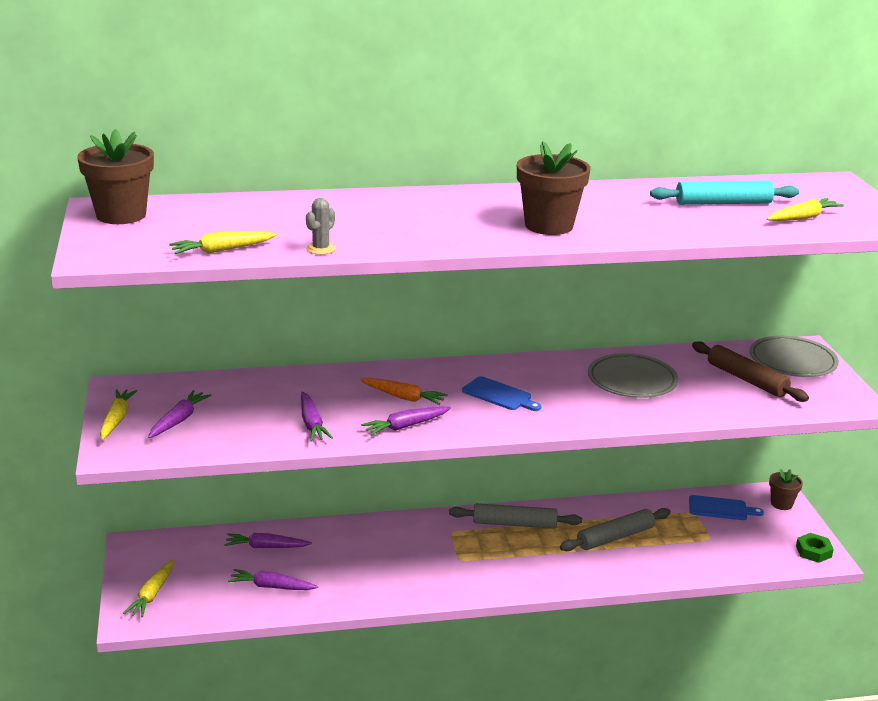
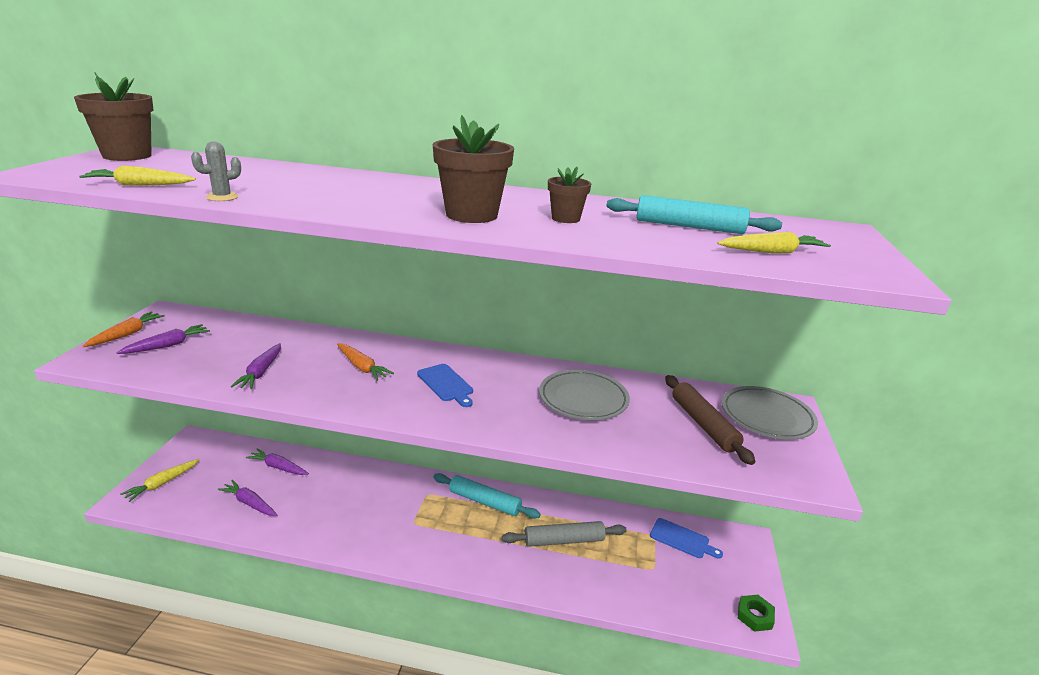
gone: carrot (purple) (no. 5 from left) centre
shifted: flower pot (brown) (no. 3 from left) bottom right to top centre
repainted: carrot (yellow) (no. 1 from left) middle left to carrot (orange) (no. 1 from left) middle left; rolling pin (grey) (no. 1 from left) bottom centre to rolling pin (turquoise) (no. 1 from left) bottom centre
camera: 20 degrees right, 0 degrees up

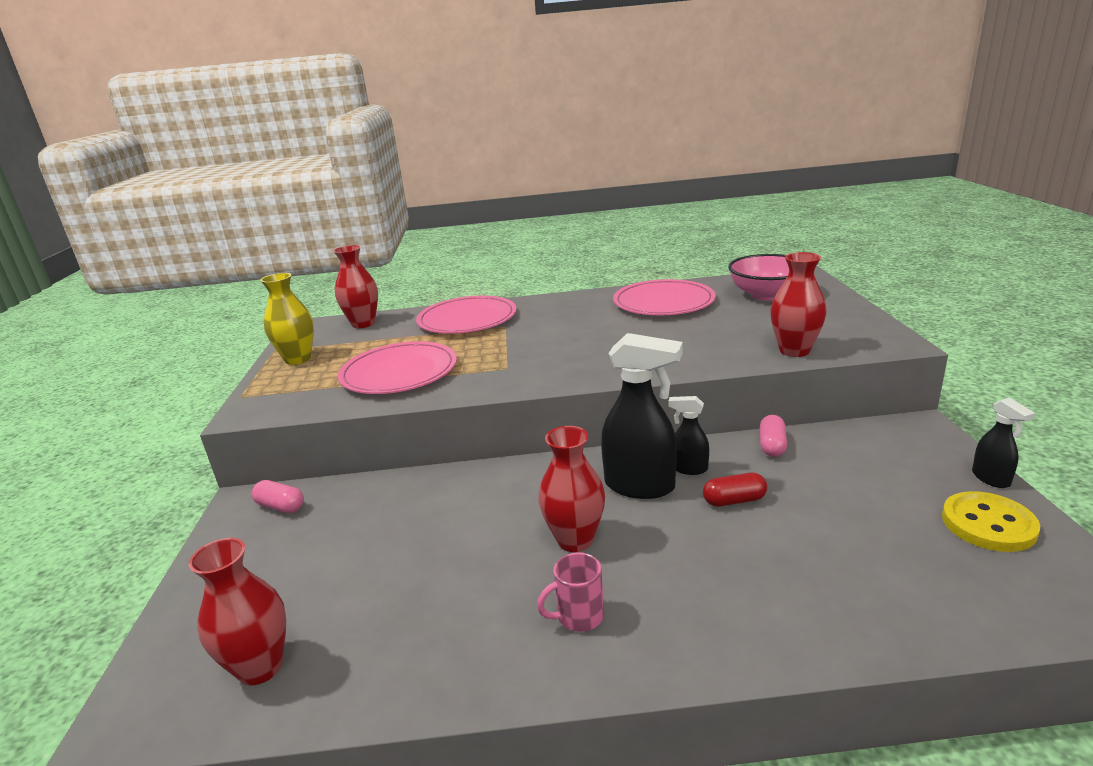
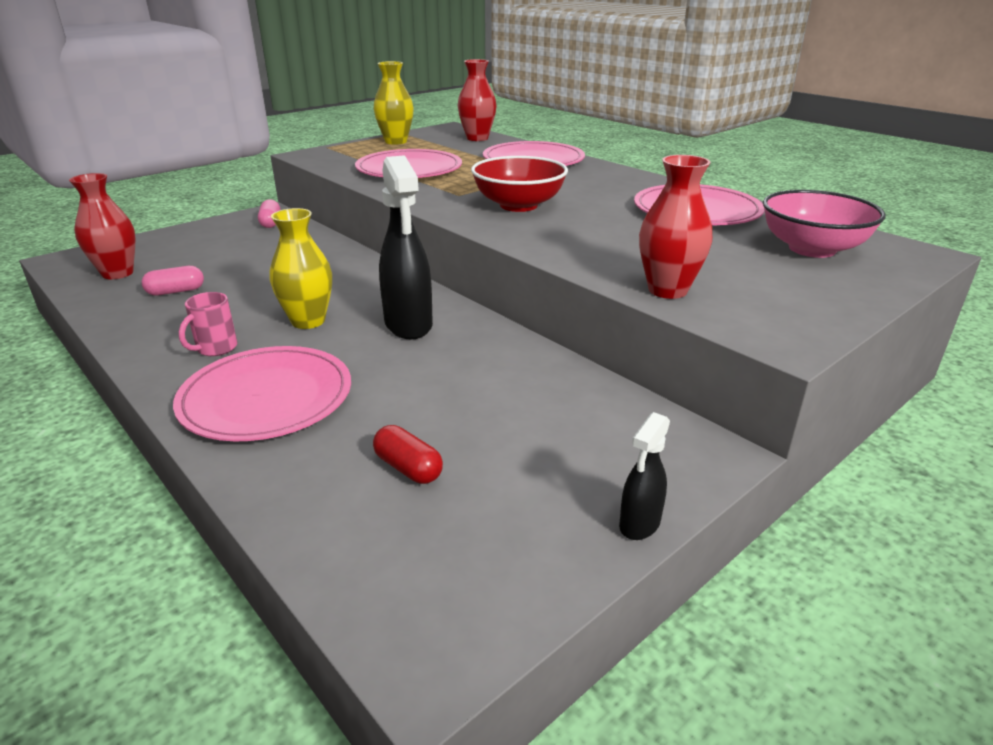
gone: spray bottle (black) (no. 2 from left) centre; button (yellow) bottom right
new: plate (pink) (no. 1 from left) middle left; bowl (red) top centre
shifted: capsule (red) middle right to centre; capsule (pink) (no. 2 from left in the first image) middle right to capsule (pink) (no. 1 from left) middle left
repainted: vase (red) (no. 3 from left) centre to vase (yellow) (no. 1 from left) middle left
rotated: mug (pink) bottom centre = middle left 90 degrees counterclockwise
camera: 50 degrees right, 5 degrees up

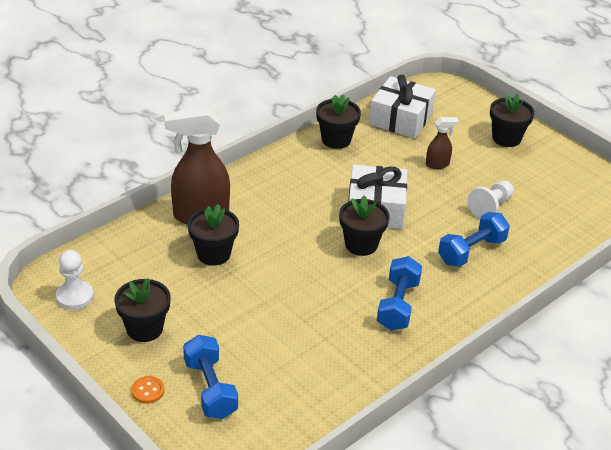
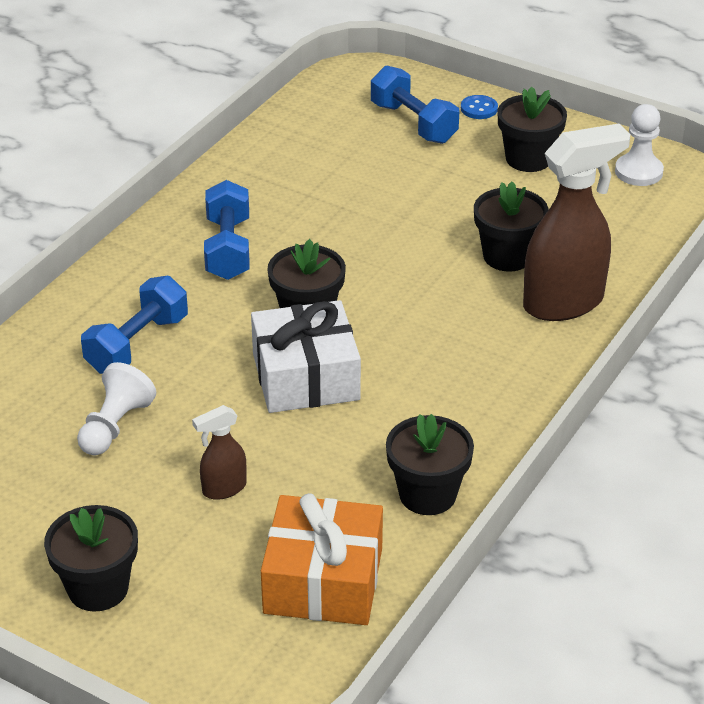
repainted: button (orange) bottom left to button (blue) top right; gift (white) (no. 2 from left) top centre to gift (orange) bottom centre
camera: 165 degrees right, 0 degrees up

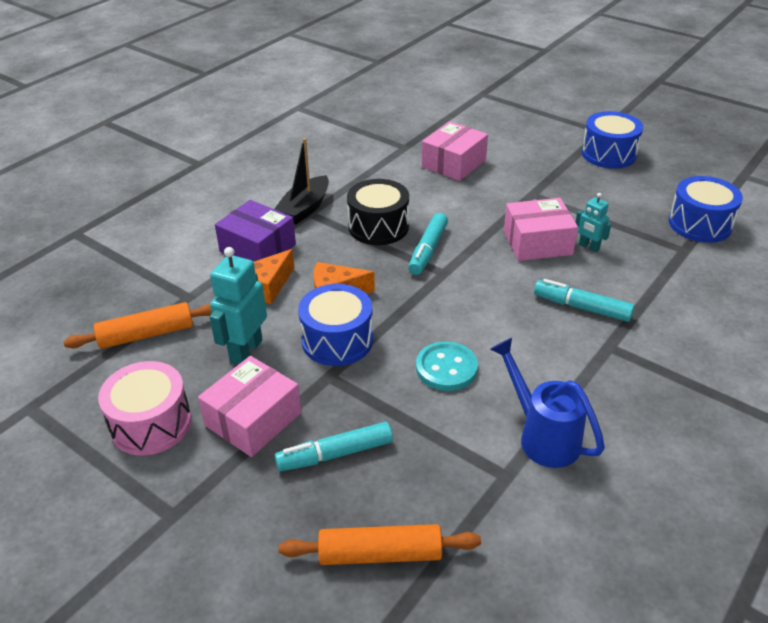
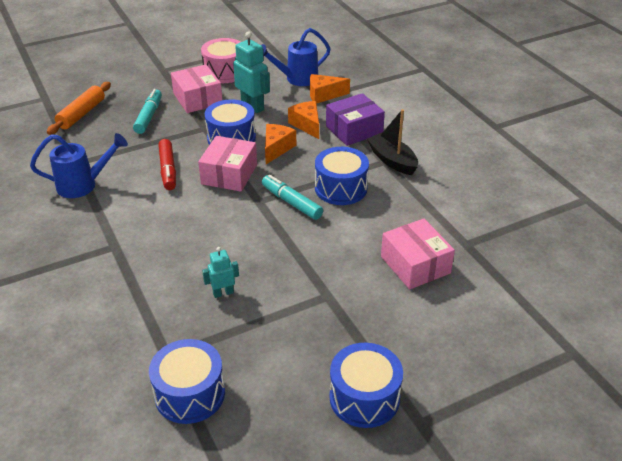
gone: marker (turquoise) (no. 3 from left) middle right
new: cheese (orange) (no. 3 from left) top centre
shifted: box (pink) (no. 3 from left in the first image) middle right to box (pink) (no. 2 from left) centre
swapped: rolling pin (orange) (no. 1 from left) middle left to watering can (blue) (no. 2 from left) top centre; button (turquoise) centre to marker (red) middle left
repainted: drum (black) centre to drum (blue) (no. 3 from left) centre
camera: 115 degrees right, 0 degrees up

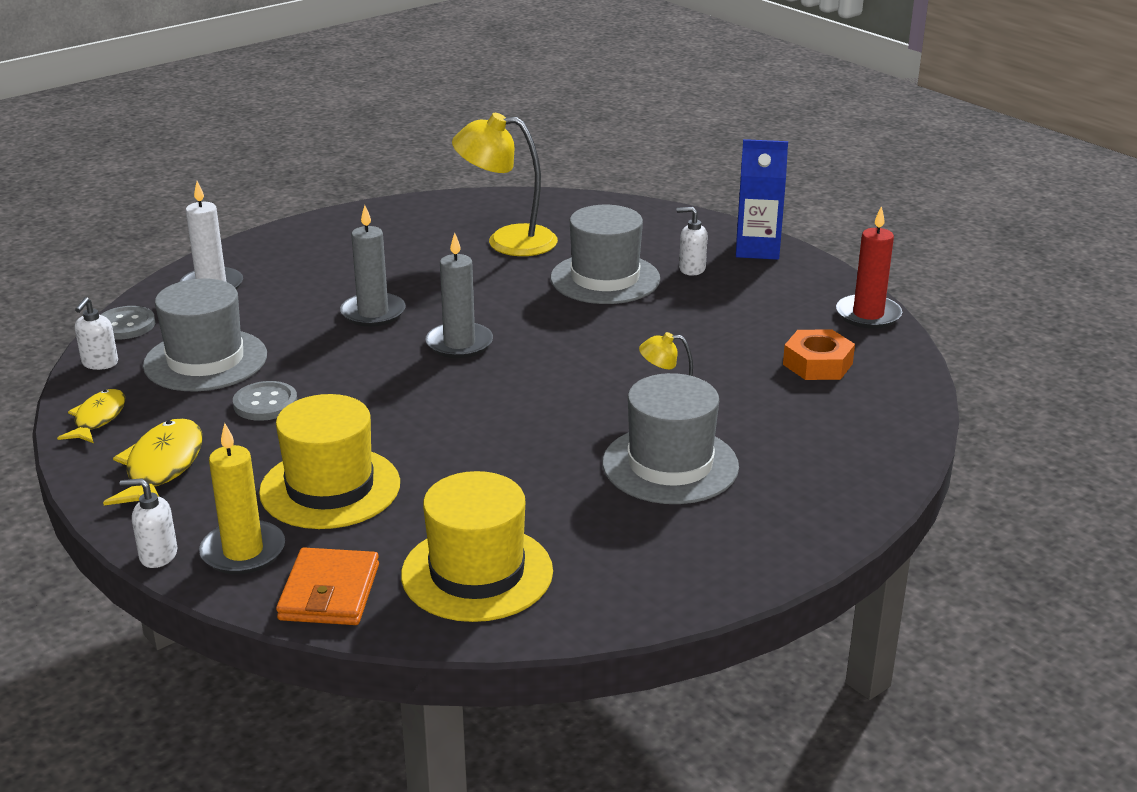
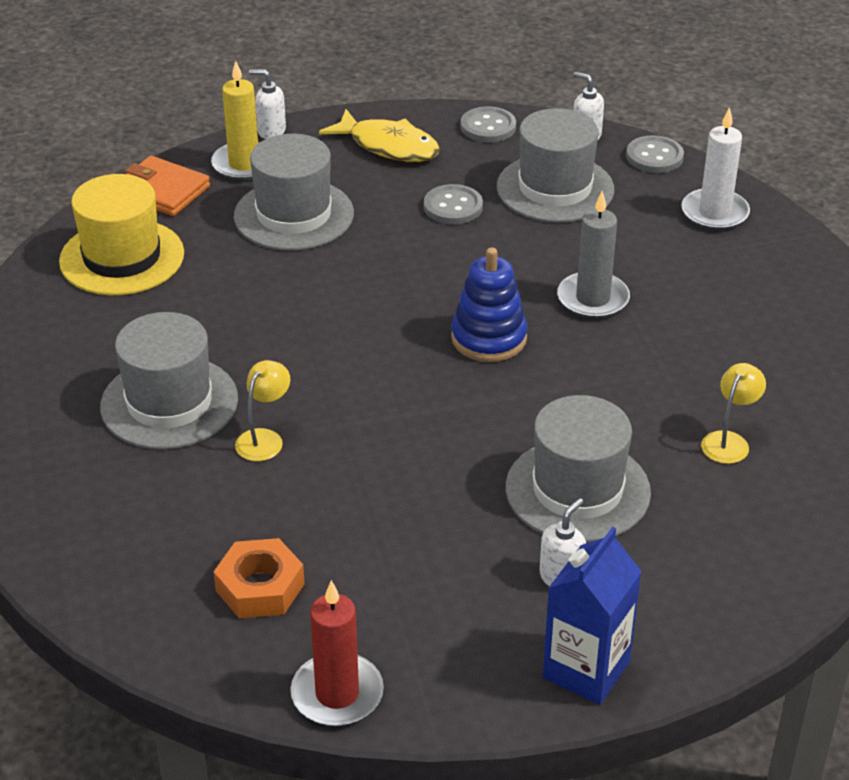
swapped: fish (yellow) (no. 1 from left) middle left to button (grey) (no. 2 from left) top centre; candle (grey) (no. 2 from left) centre to stacking toy (blue) centre
repainted: hat (yellow) (no. 1 from left) middle left to hat (grey) (no. 2 from left) top centre
rotated: soap dispenser (white) (no. 2 from left in the first image) middle left = top left 105 degrees counterclockwise
scaled: lamp (yellow) (no. 1 from left in the first image) top centre = middle right x0.51
camera: 115 degrees right, 10 degrees up

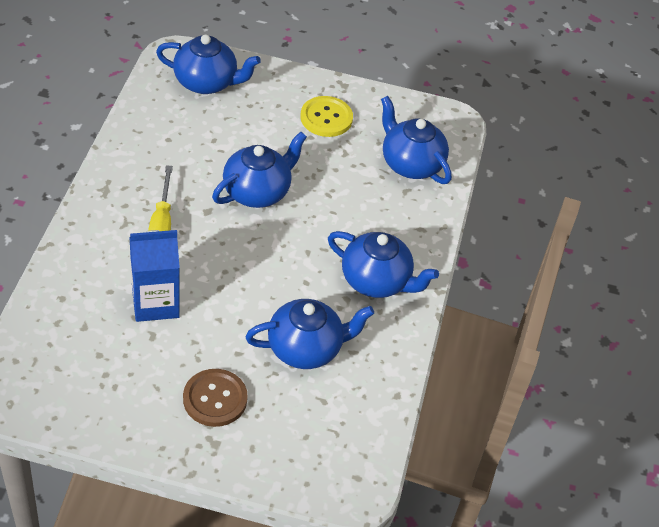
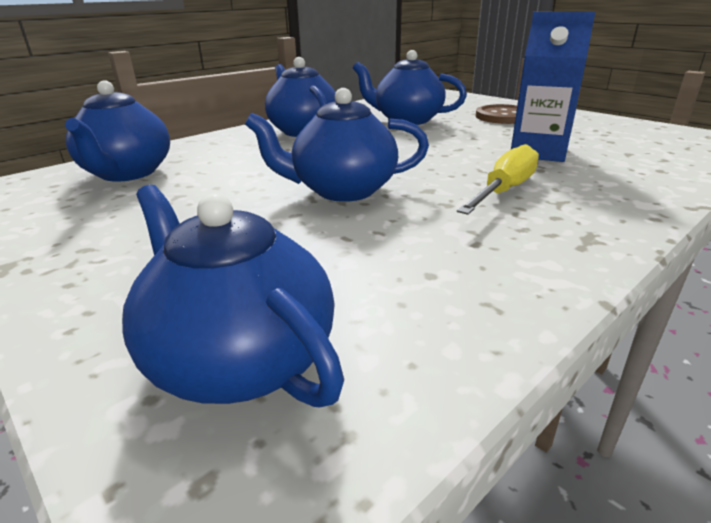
gone: button (yellow) top centre
camera: 140 degrees left, 20 degrees down

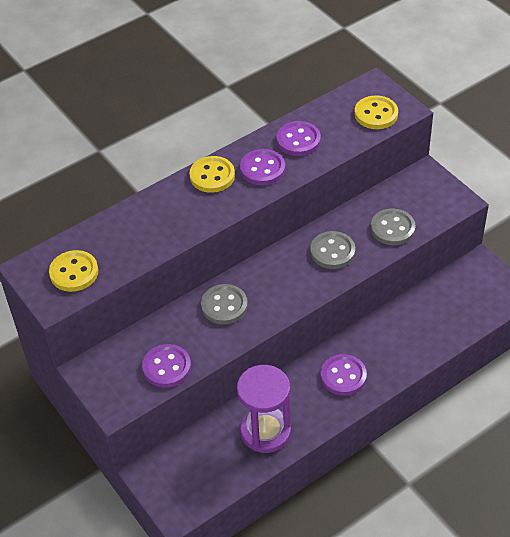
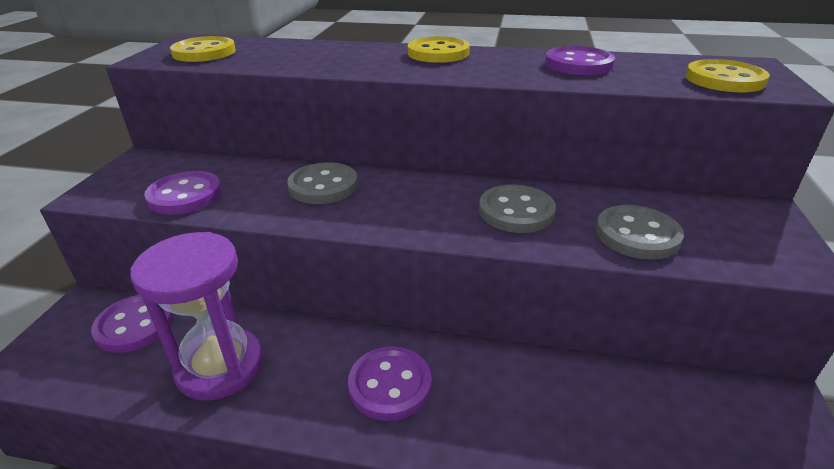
shifted: button (purple) (no. 2 from left in the first image) top centre to button (purple) (no. 1 from left) bottom left
camera: 45 degrees right, 15 degrees down

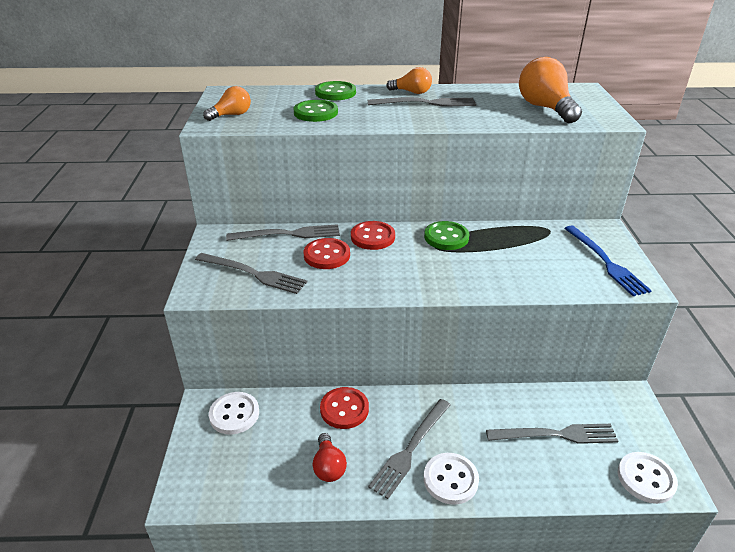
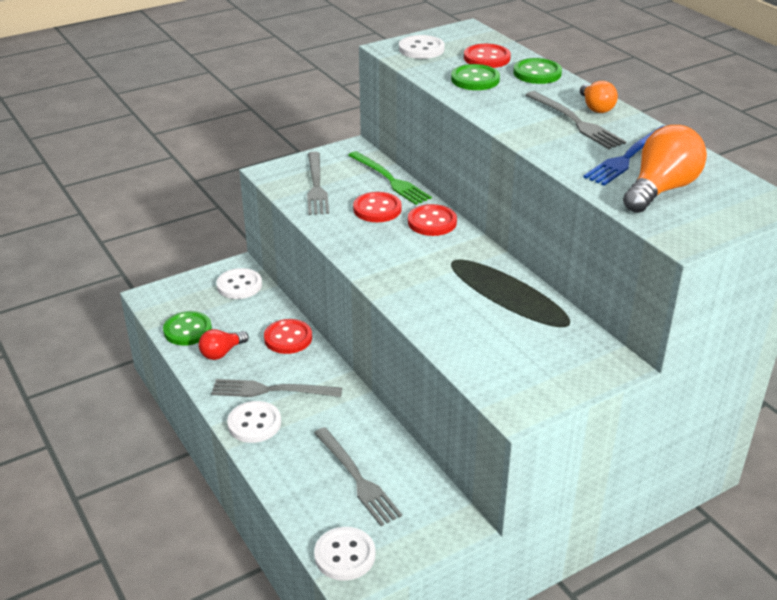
new: button (red) (no. 4 from left) top centre
shifted: button (green) (no. 3 from left in the first image) centre to button (green) (no. 1 from left) middle left; fork (blue) middle right to top right
swapped: light bulb (orange) (no. 1 from left) top left to button (white) (no. 4 from left) top centre
repainted: fork (grey) (no. 2 from left) centre to fork (green) top centre
camera: 60 degrees right, 0 degrees up

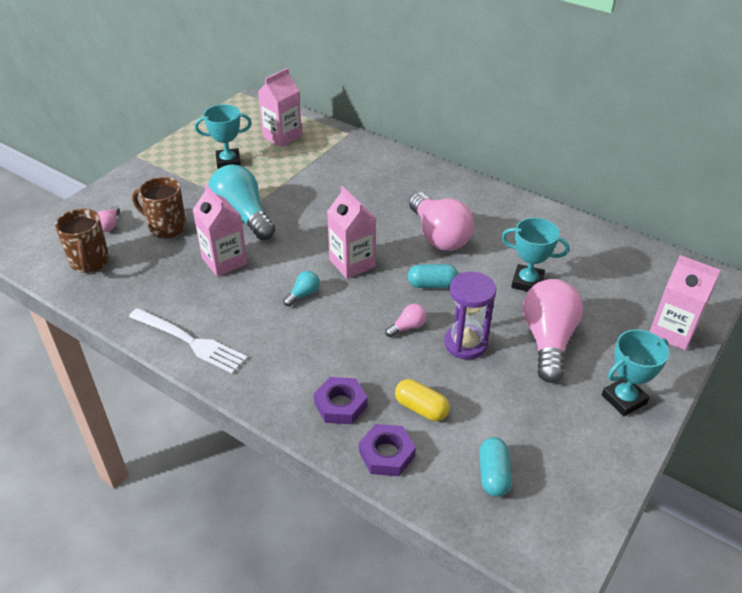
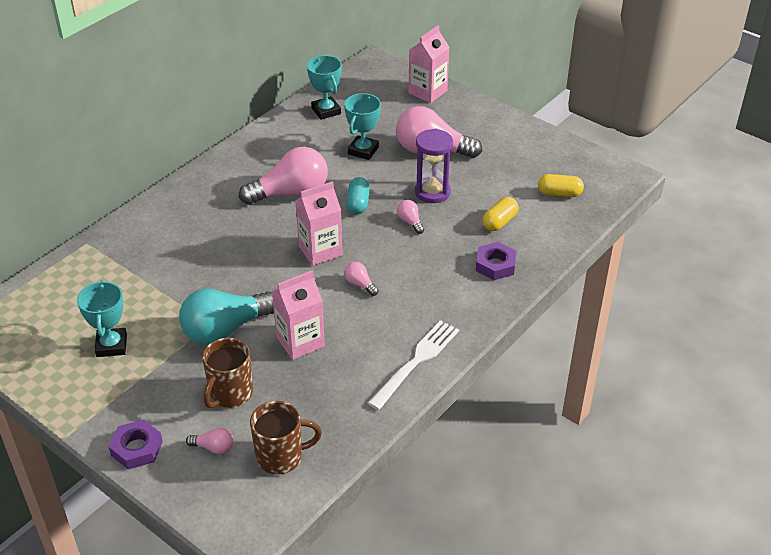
gone: carton (pink) (no. 2 from left) top centre
shifted: nut (purple) (no. 2 from left in the first image) bottom centre to nut (purple) (no. 1 from left) bottom left; trophy (turquoise) (no. 3 from left in the first image) middle right to trophy (turquoise) (no. 2 from left) top centre
repainted: light bulb (turquoise) (no. 2 from left) centre to light bulb (pink) (no. 3 from left) centre; capsule (turquoise) (no. 2 from left) bottom right to capsule (yellow) (no. 2 from left) middle right
camera: 85 degrees left, 0 degrees up

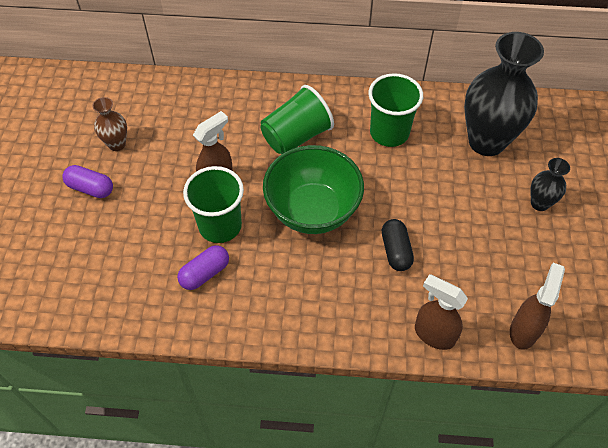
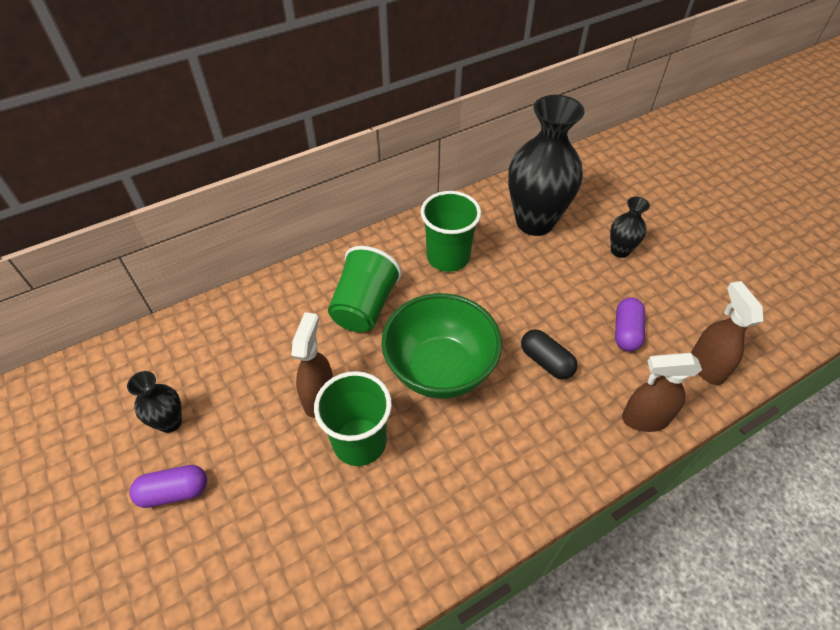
shifted: capsule (purple) (no. 2 from left) centre to middle right
repainted: vase (brown) top left to vase (black) (no. 1 from left) middle left
camera: 35 degrees left, 5 degrees down

